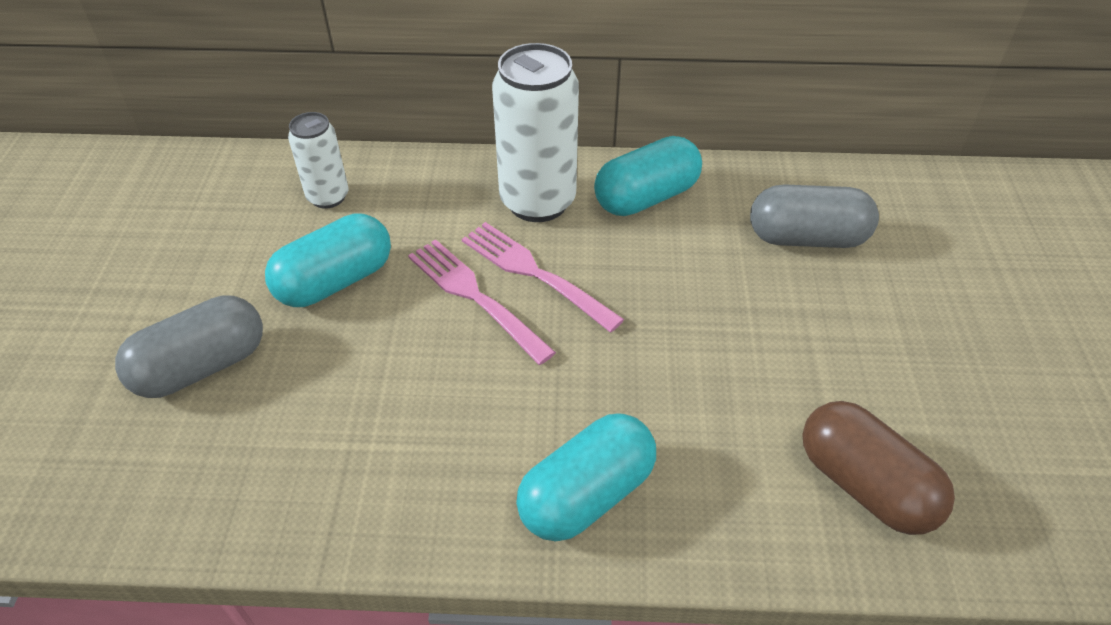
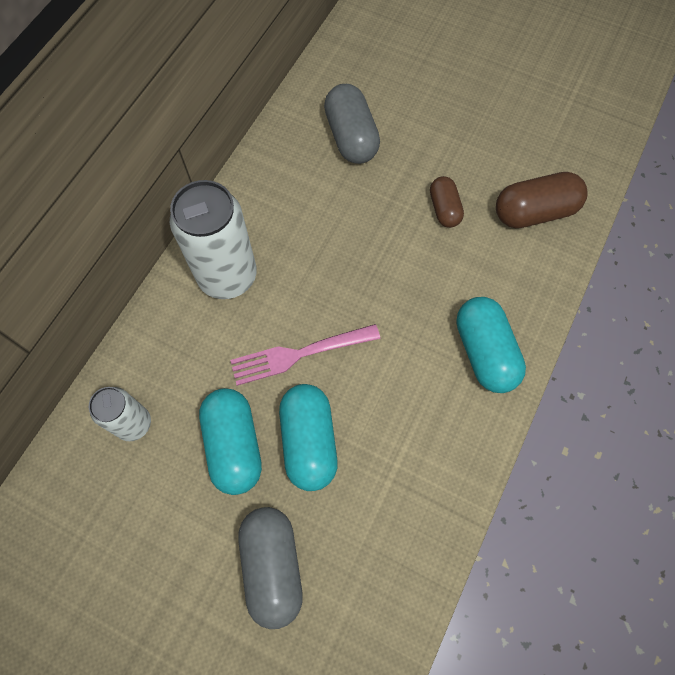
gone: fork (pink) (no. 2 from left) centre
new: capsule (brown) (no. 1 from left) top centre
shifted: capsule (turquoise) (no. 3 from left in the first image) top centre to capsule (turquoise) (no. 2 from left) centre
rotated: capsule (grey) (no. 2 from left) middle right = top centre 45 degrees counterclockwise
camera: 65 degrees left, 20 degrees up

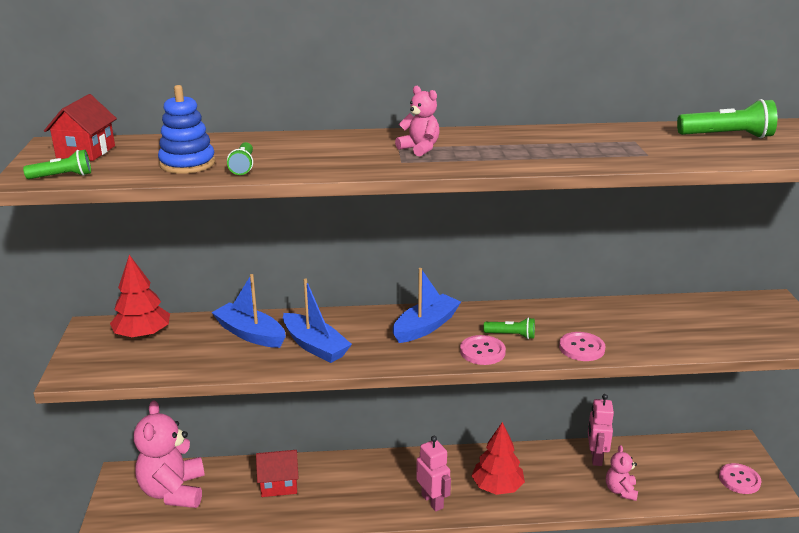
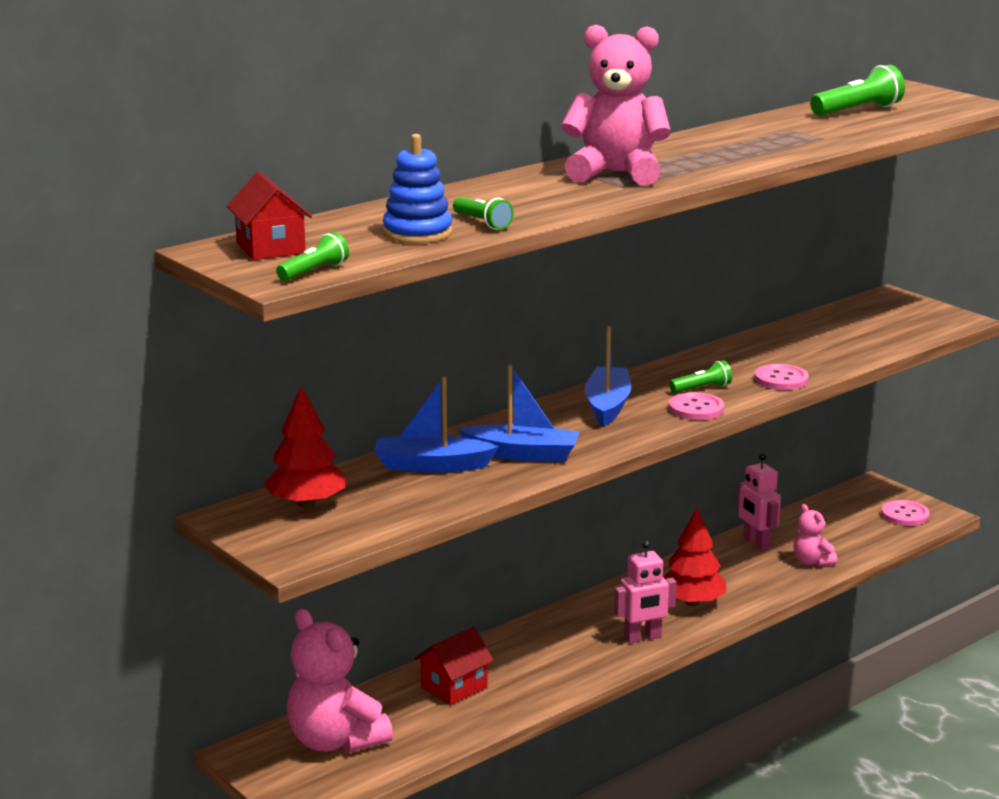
rotated: robot (pink) (no. 1 from left) bottom centre = bottom centre 135 degrees clockwise
scaled: teddy bear (pink) (no. 2 from left) top centre = top centre x1.98
camera: 35 degrees left, 5 degrees down

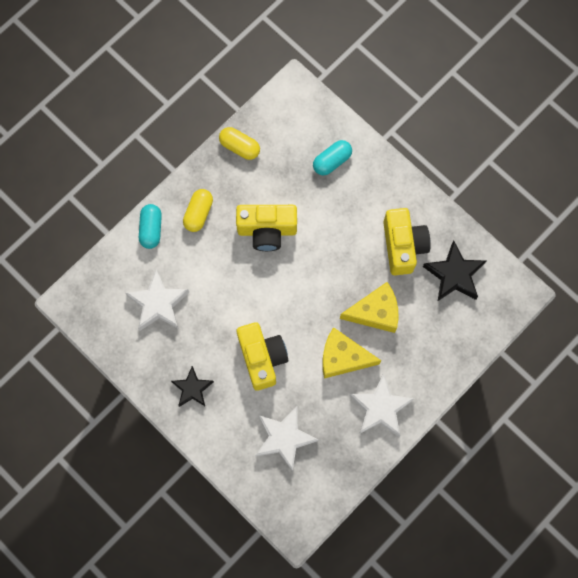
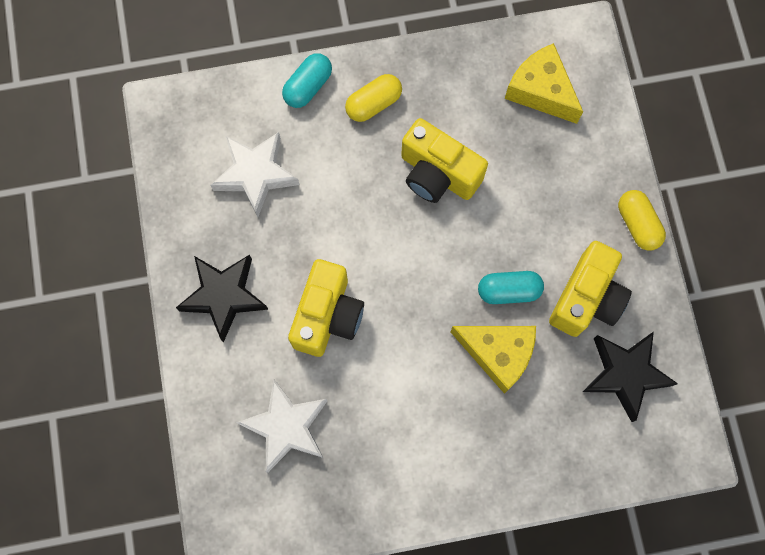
gone: star (white) (no. 3 from left) bottom centre
shifted: capsule (yellow) (no. 2 from left) top centre to middle right; capsule (turquoise) (no. 2 from left) top centre to middle right; cheese (yellow) (no. 1 from left in the first image) centre to cheese (yellow) (no. 2 from left) top right
scaled: star (black) (no. 1 from left) bottom left = middle left x1.51
camera: 35 degrees right, 0 degrees up

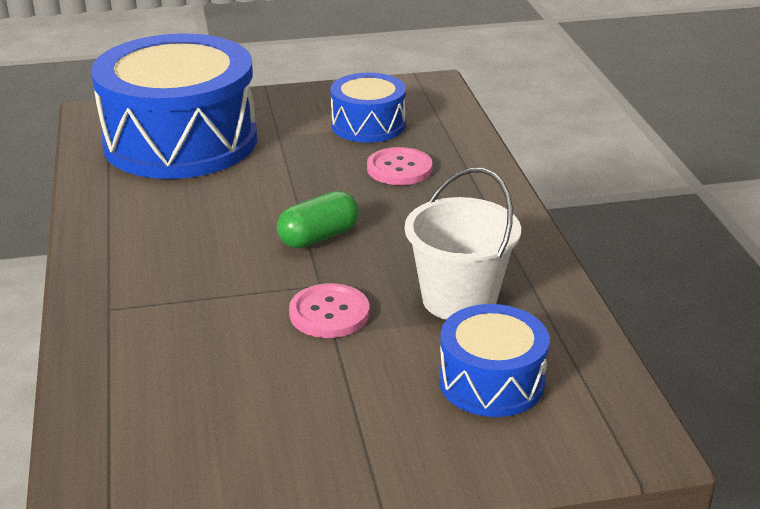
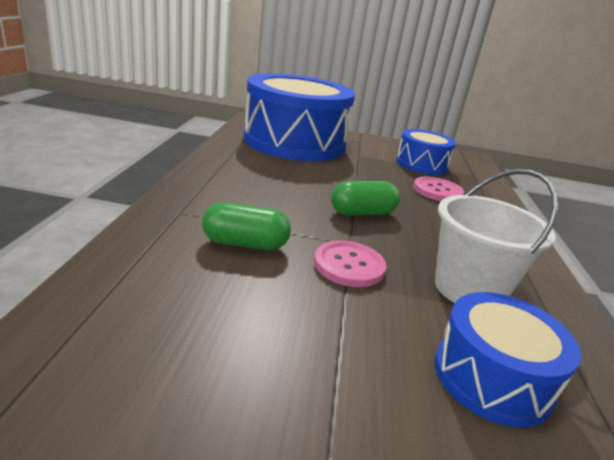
new: capsule (green) (no. 1 from left) centre
camera: 15 degrees right, 5 degrees down

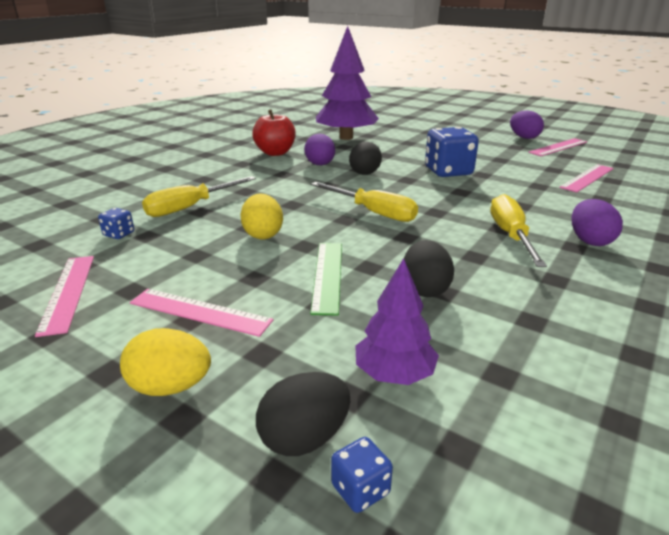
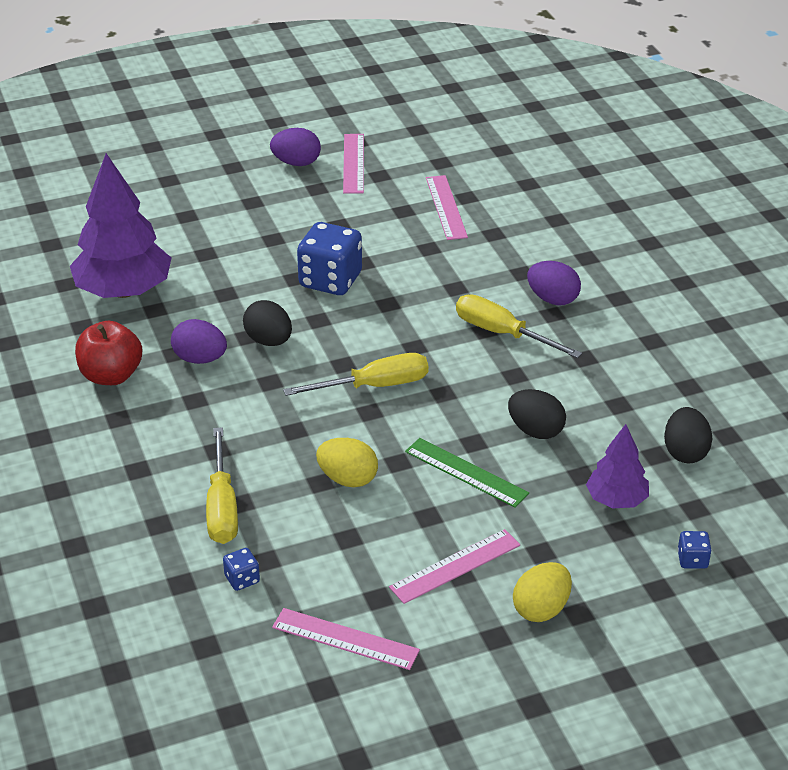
shifted: egg (black) (no. 1 from left in the first image) bottom centre to egg (black) (no. 3 from left) middle right
camera: 55 degrees left, 10 degrees up

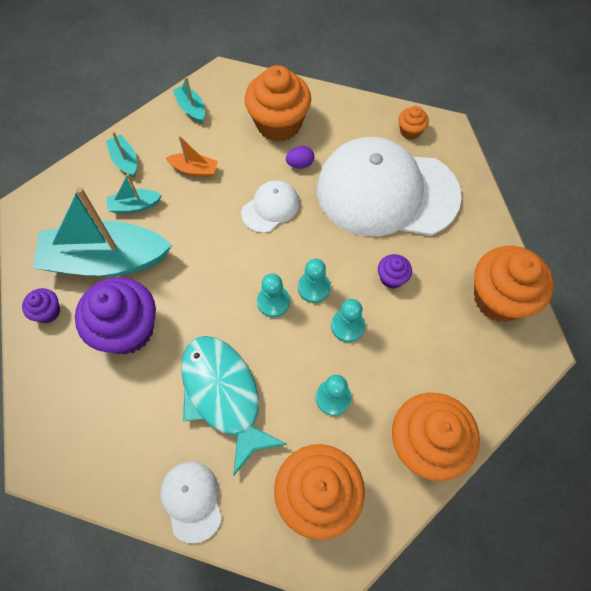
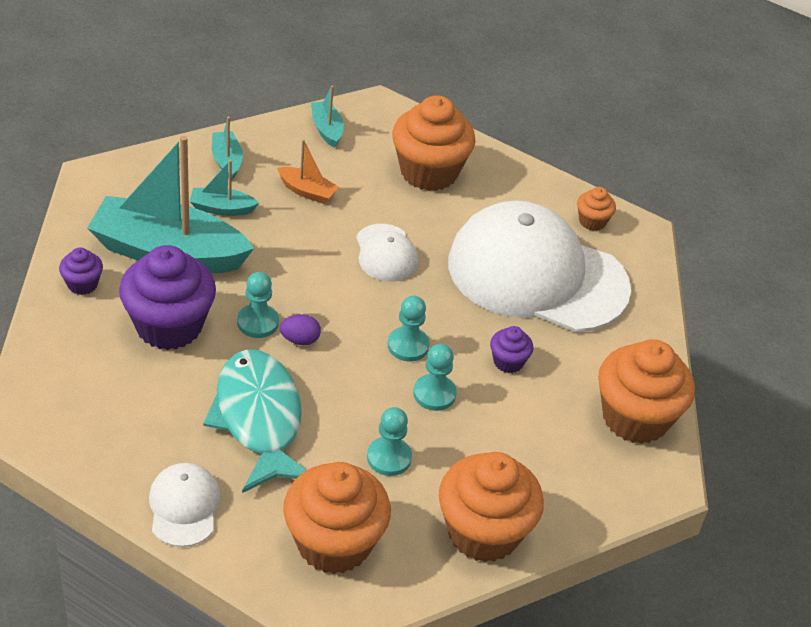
shifted: pawn (turquoise) (no. 1 from left) centre to middle left; egg (purple) top centre to centre
rotated: cap (white) (no. 2 from left) centre = centre 105 degrees clockwise
camera: 10 degrees right, 20 degrees down

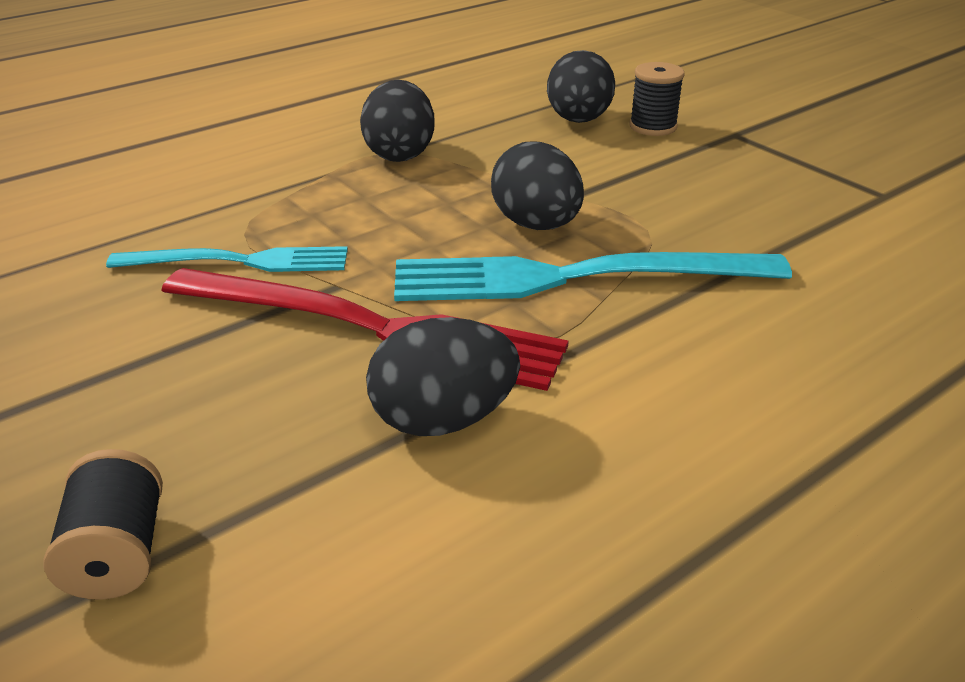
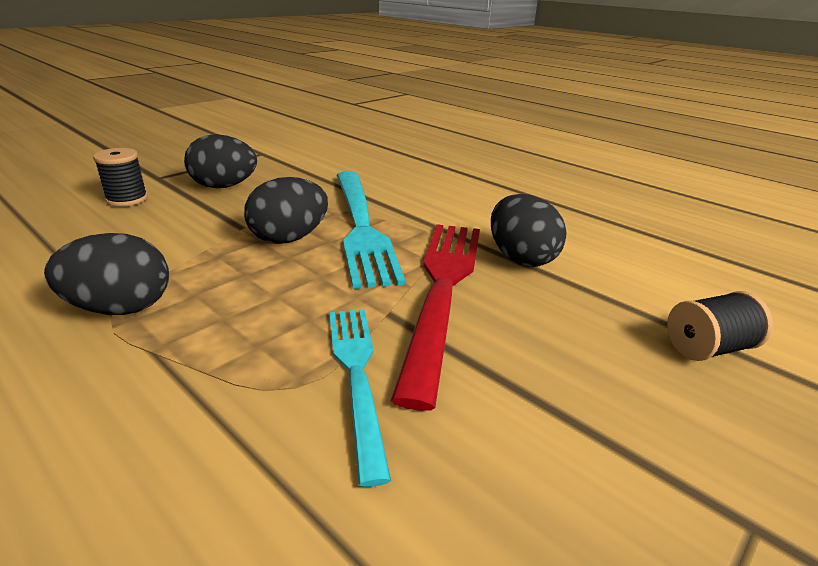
shifted: egg (black) (no. 4 from left in the first image) top centre to egg (black) (no. 2 from left) top left
camera: 100 degrees left, 5 degrees down

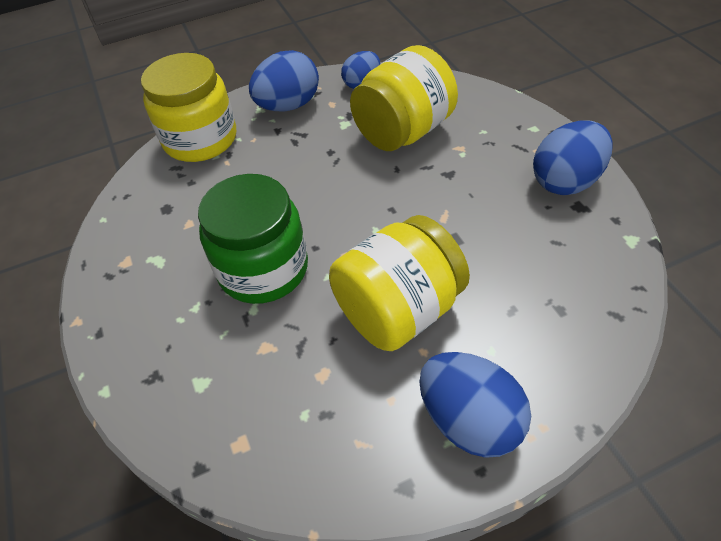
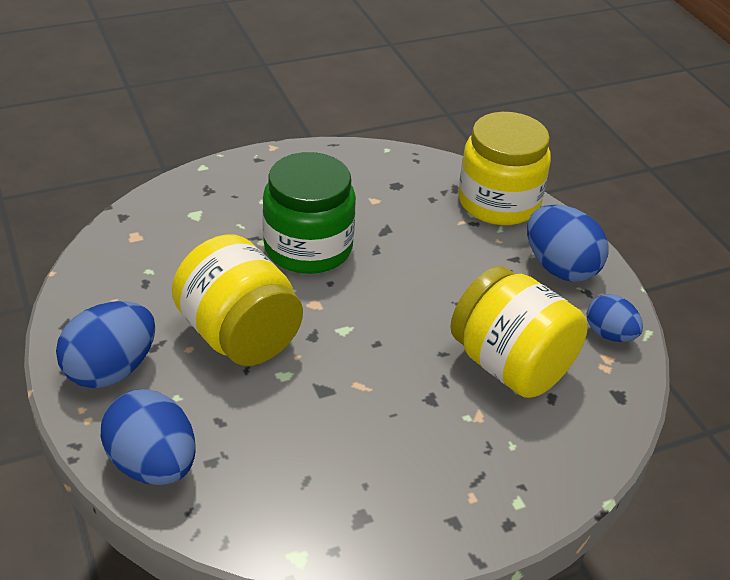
shifted: egg (blue) (no. 4 from left in the first image) top right to egg (blue) (no. 2 from left) bottom left
camera: 85 degrees right, 10 degrees down

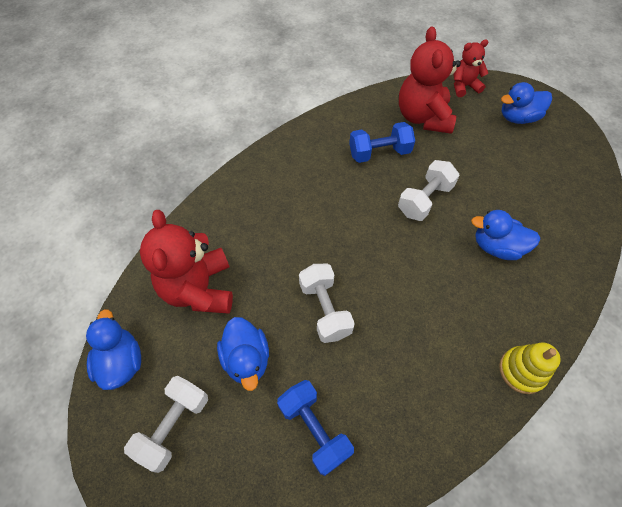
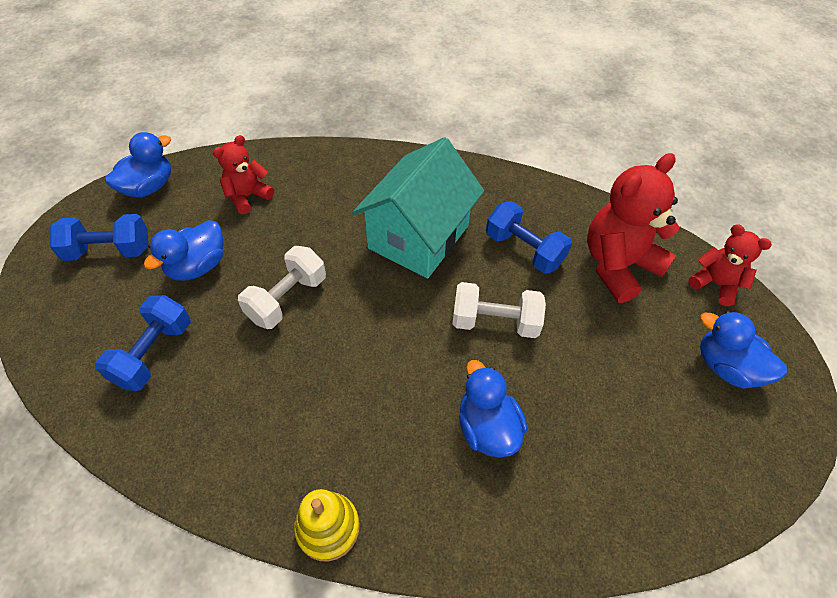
new: house (turquoise) centre
repainted: dumbbell (white) (no. 1 from left) bottom left to dumbbell (blue) (no. 1 from left) middle left
scaled: teddy bear (red) (no. 1 from left) middle left = top left x0.57
camera: 55 degrees right, 5 degrees down

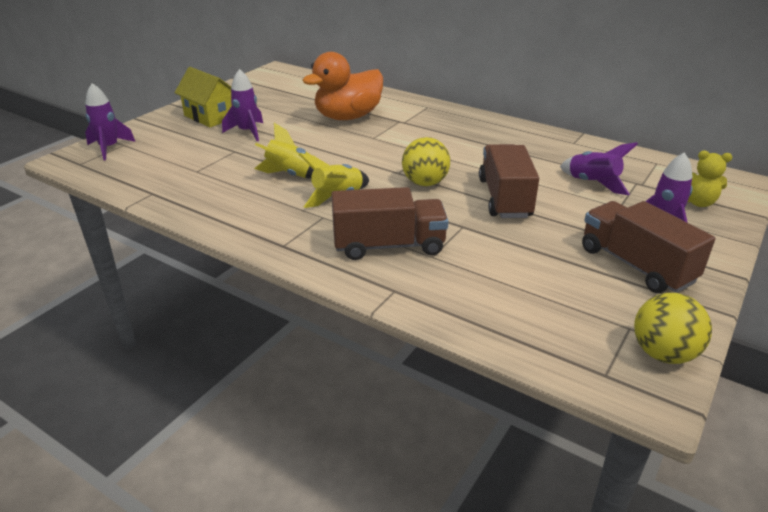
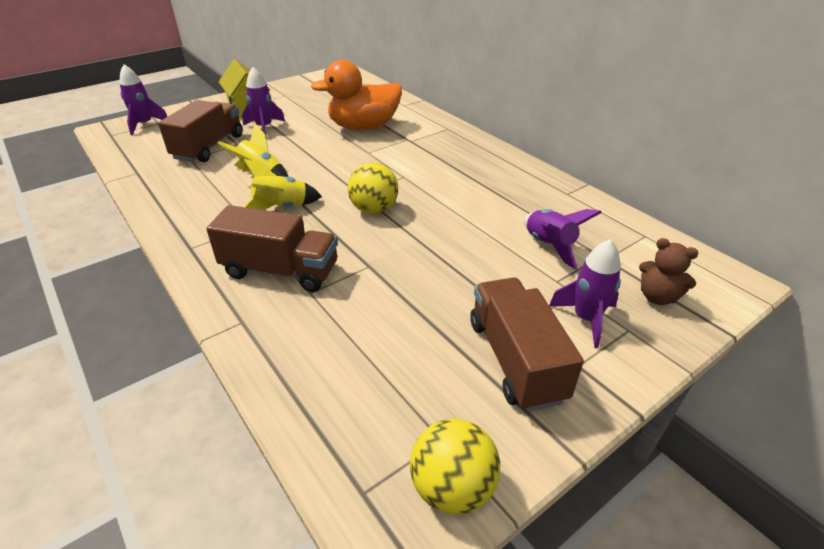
shifted: truck (brown) (no. 2 from left in the first image) centre to truck (brown) (no. 1 from left) top left
repainted: teddy bear (yellow) middle right to teddy bear (brown) middle right
camera: 20 degrees right, 5 degrees up

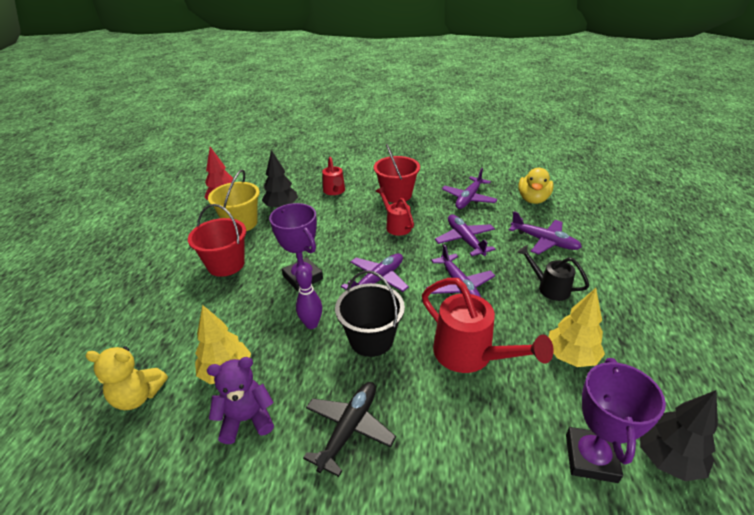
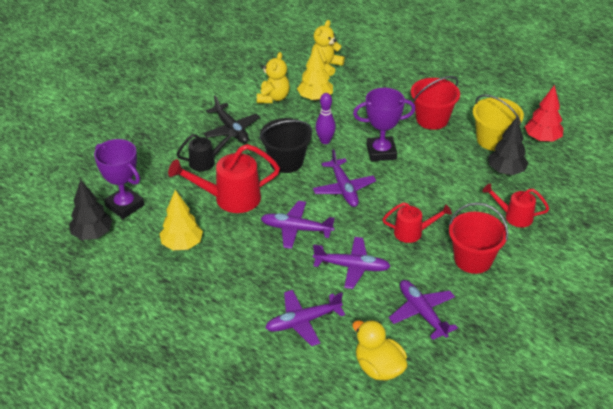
shifted: watering can (black) middle right to centre
repainted: teddy bear (purple) bottom left to teddy bear (yellow) (no. 1 from left) top centre
camera: 120 degrees right, 5 degrees up

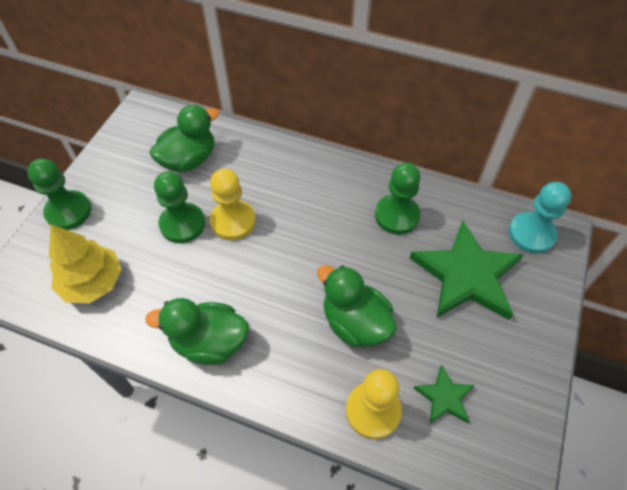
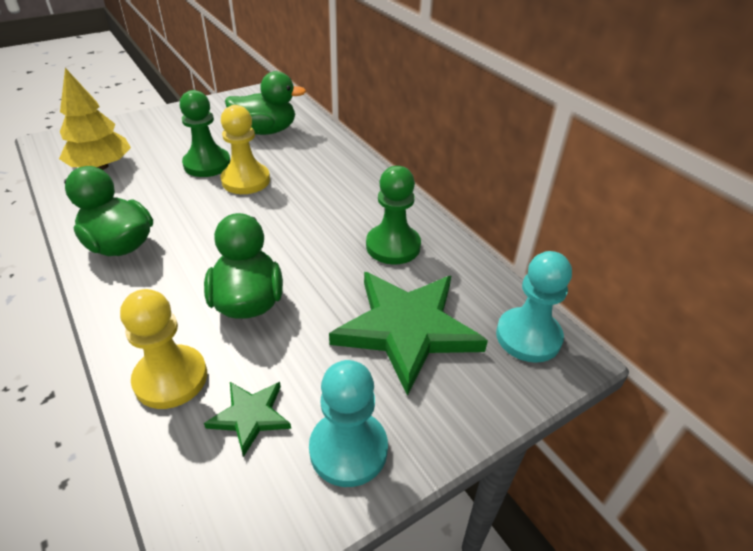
gone: pawn (green) (no. 1 from left) middle left
new: pawn (turquoise) (no. 1 from left) bottom centre
camera: 35 degrees right, 15 degrees down

